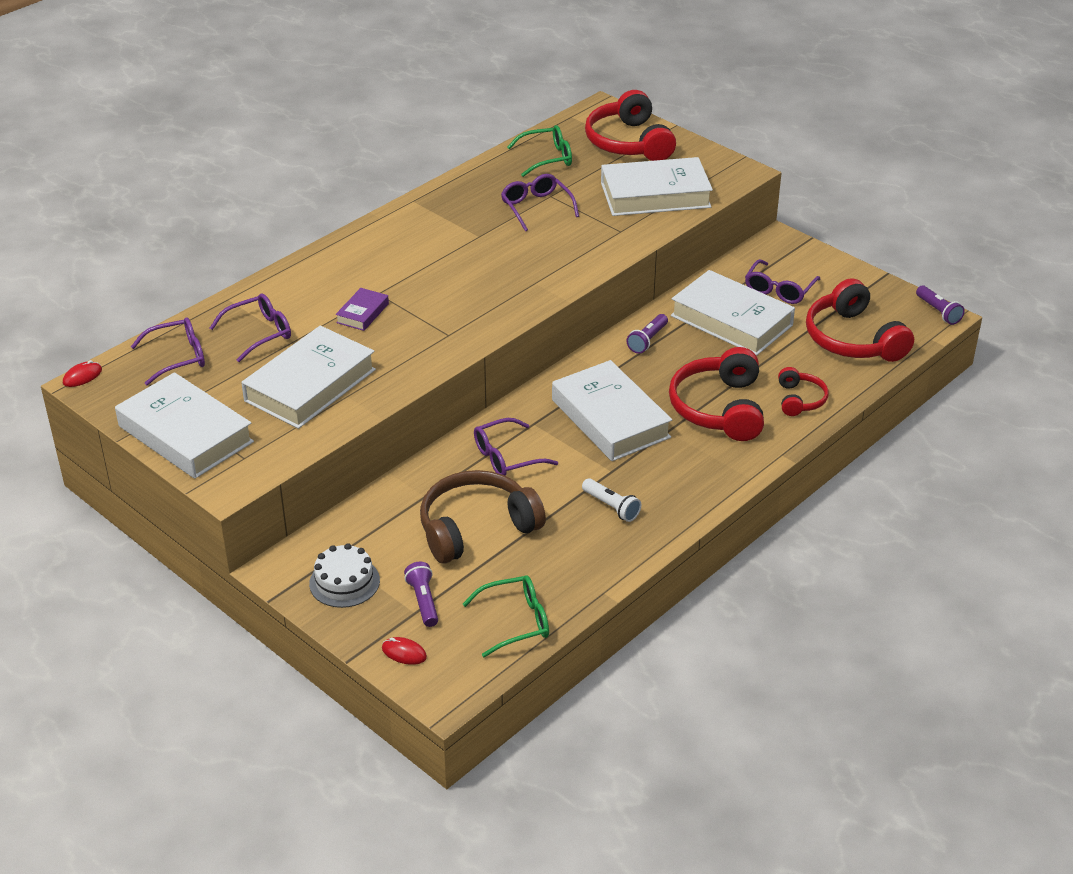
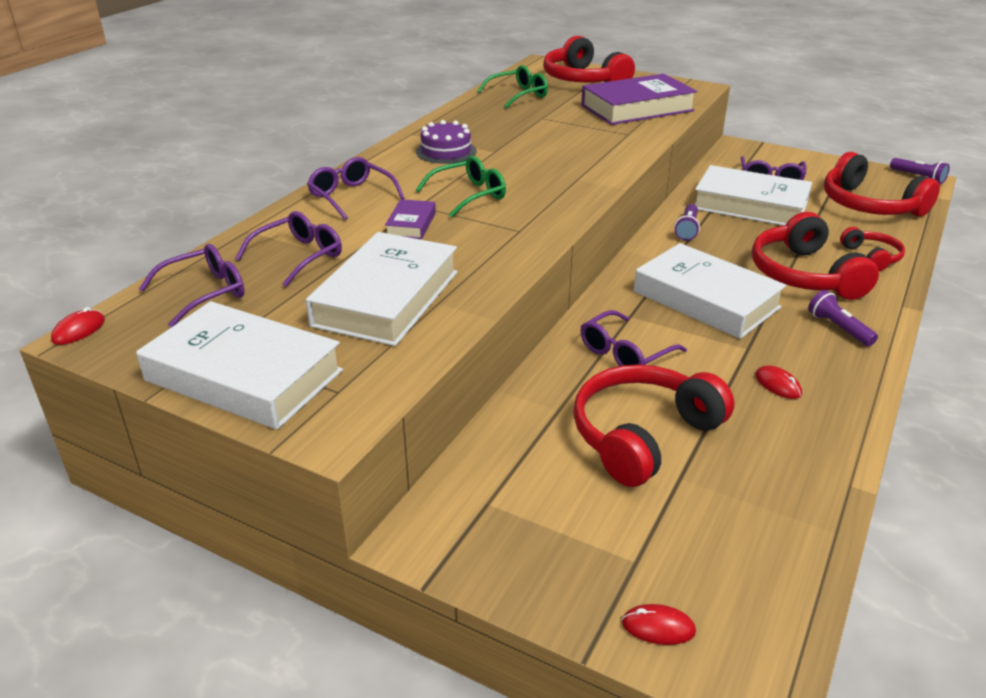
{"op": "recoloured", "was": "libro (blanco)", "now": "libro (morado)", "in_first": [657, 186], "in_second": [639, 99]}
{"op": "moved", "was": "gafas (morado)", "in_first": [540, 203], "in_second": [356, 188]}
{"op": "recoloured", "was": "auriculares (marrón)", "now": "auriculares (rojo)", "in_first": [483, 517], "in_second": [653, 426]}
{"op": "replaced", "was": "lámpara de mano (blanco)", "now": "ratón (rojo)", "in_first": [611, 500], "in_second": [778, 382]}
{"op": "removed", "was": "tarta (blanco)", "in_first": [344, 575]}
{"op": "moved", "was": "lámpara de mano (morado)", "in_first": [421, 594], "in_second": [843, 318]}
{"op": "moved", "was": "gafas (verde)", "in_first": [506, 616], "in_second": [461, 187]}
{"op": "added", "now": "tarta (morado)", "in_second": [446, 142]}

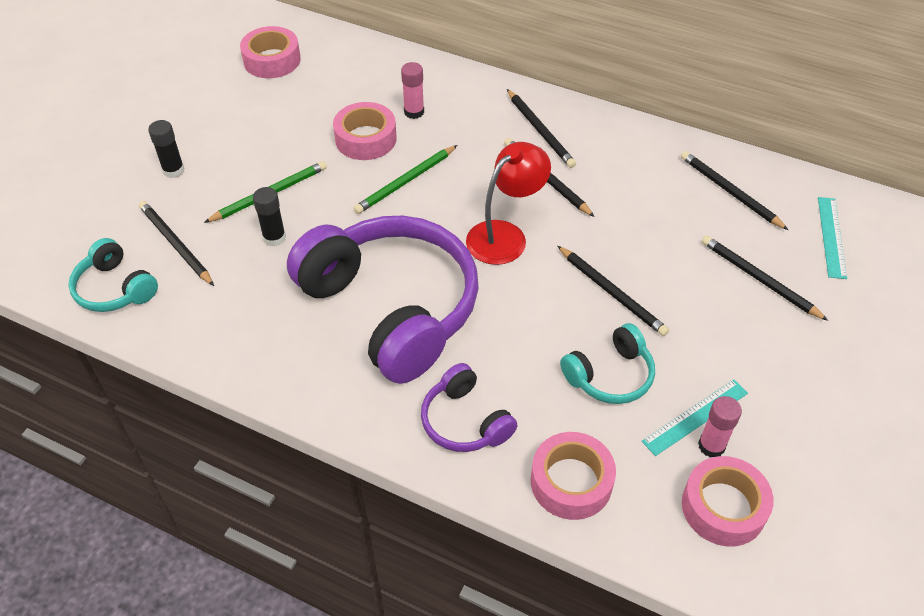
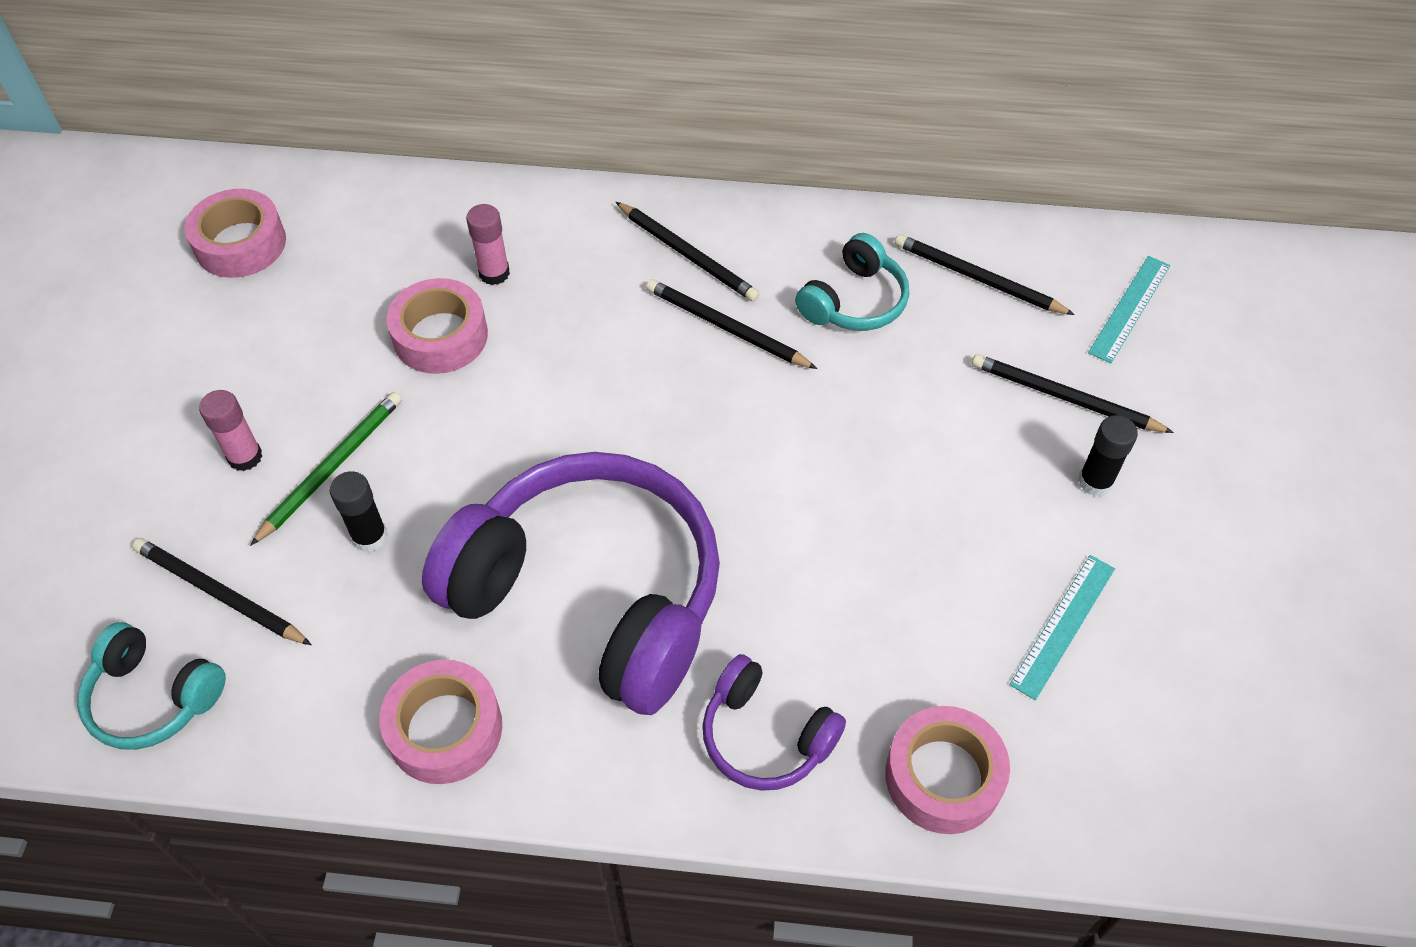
{"op": "moved", "was": "barra de pegamento (negro)", "in_first": [166, 149], "in_second": [1108, 456]}
{"op": "removed", "was": "lámpara (rojo)", "in_first": [508, 203]}
{"op": "removed", "was": "lápiz (verde)", "in_first": [405, 179]}
{"op": "turned", "was": "regla (turquesa)", "in_first": [832, 238], "in_second": [1129, 309], "clockwise": 45}
{"op": "removed", "was": "lápiz (negro)", "in_first": [613, 291]}
{"op": "moved", "was": "auriculares (turquesa)", "in_first": [607, 363], "in_second": [852, 282]}
{"op": "moved", "was": "barra de pegamento (rosa)", "in_first": [720, 427], "in_second": [230, 430]}
{"op": "moved", "was": "cinta adhesiva (rosa)", "in_first": [728, 501], "in_second": [441, 722]}

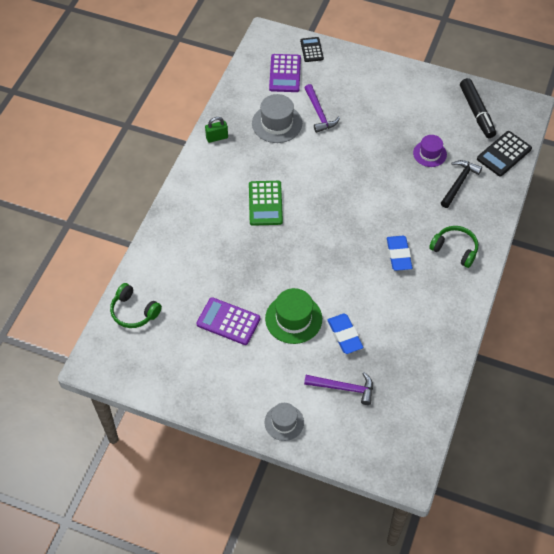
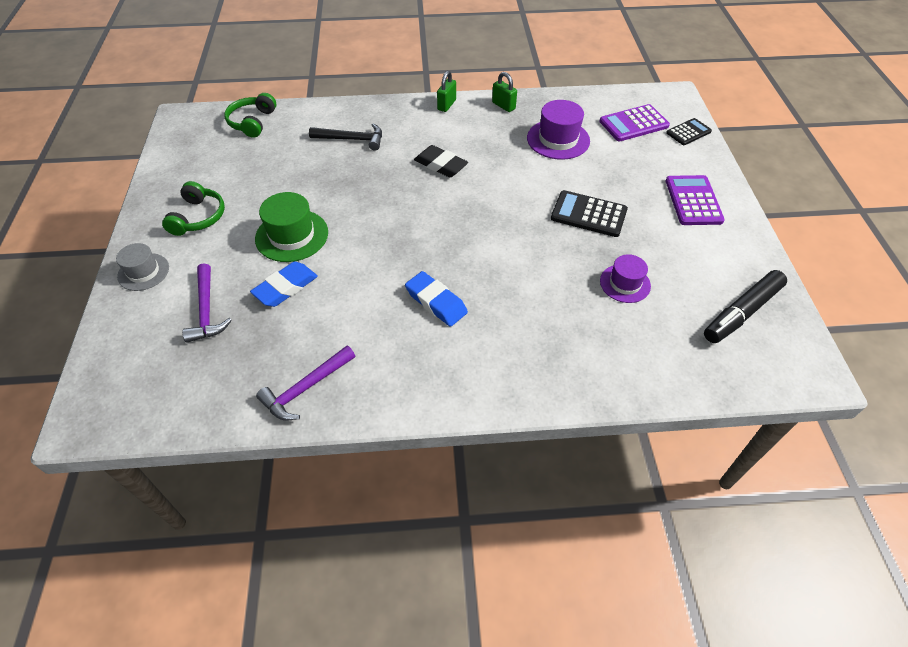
{"op": "moved", "was": "martillo (morado)", "in_first": [322, 108], "in_second": [305, 383]}
{"op": "recoloured", "was": "sombrero (gris)", "now": "sombrero (morado)", "in_first": [277, 118], "in_second": [558, 130]}
{"op": "moved", "was": "calculadora (negro)", "in_first": [504, 153], "in_second": [589, 213]}
{"op": "moved", "was": "martillo (negro)", "in_first": [461, 184], "in_second": [345, 137]}
{"op": "replaced", "was": "calculadora (verde)", "now": "goma de borrar (negro)", "in_first": [266, 203], "in_second": [441, 161]}
{"op": "moved", "was": "auriculares (verde)", "in_first": [453, 247], "in_second": [193, 208]}
{"op": "turned", "was": "goma de borrar (azul)", "in_first": [399, 253], "in_second": [436, 299], "clockwise": 75}
{"op": "moved", "was": "calculadora (morado)", "in_first": [228, 321], "in_second": [695, 200]}
{"op": "added", "now": "candado (verde)", "in_second": [446, 91]}

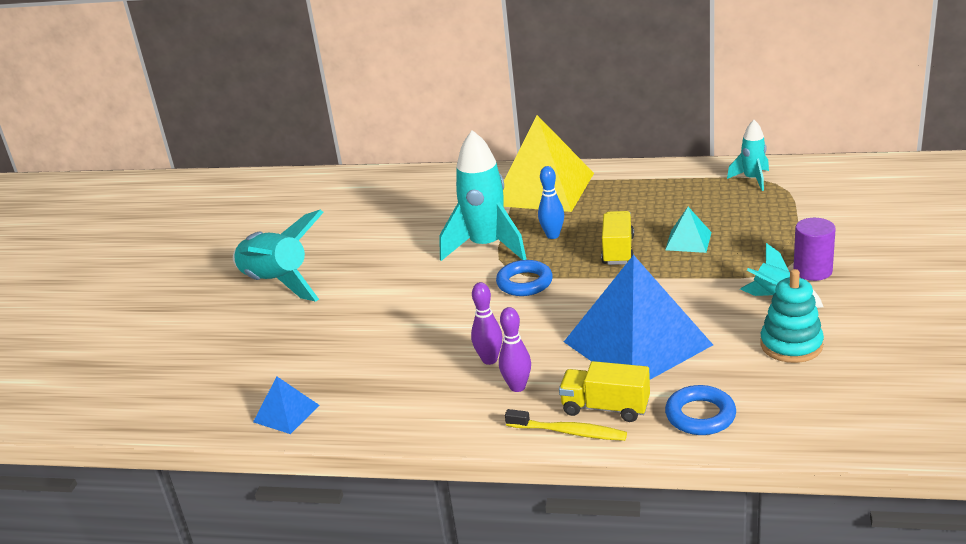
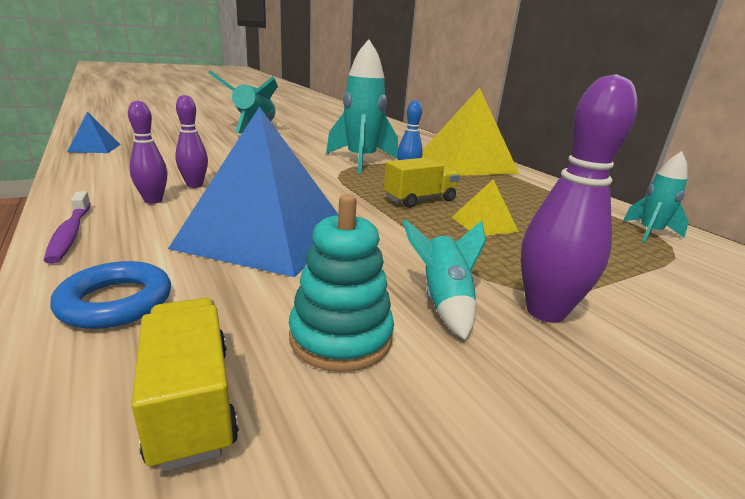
{"op": "recoloured", "was": "pirámide (turquesa)", "now": "pirámide (amarillo)", "in_first": [688, 230], "in_second": [485, 207]}
{"op": "replaced", "was": "cilindro (morado)", "now": "bolo (morado)", "in_first": [814, 249], "in_second": [579, 198]}
{"op": "removed", "was": "anillo (azul)", "in_first": [524, 278]}
{"op": "moved", "was": "camión (amarillo)", "in_first": [604, 391], "in_second": [185, 384]}
{"op": "recoloured", "was": "cepillo de dientes (amarillo)", "now": "cepillo de dientes (morado)", "in_first": [566, 425], "in_second": [67, 227]}

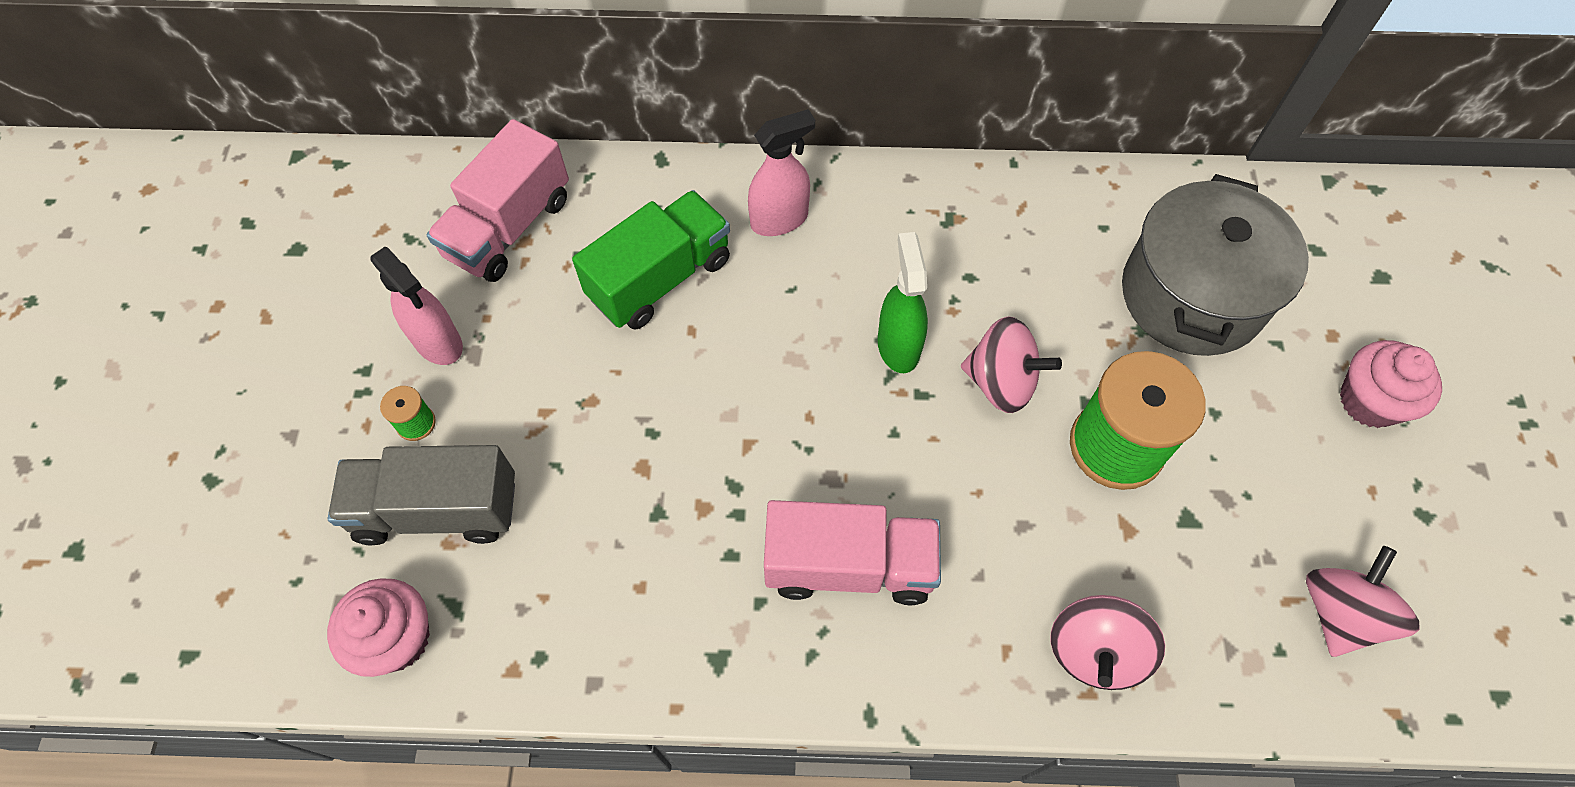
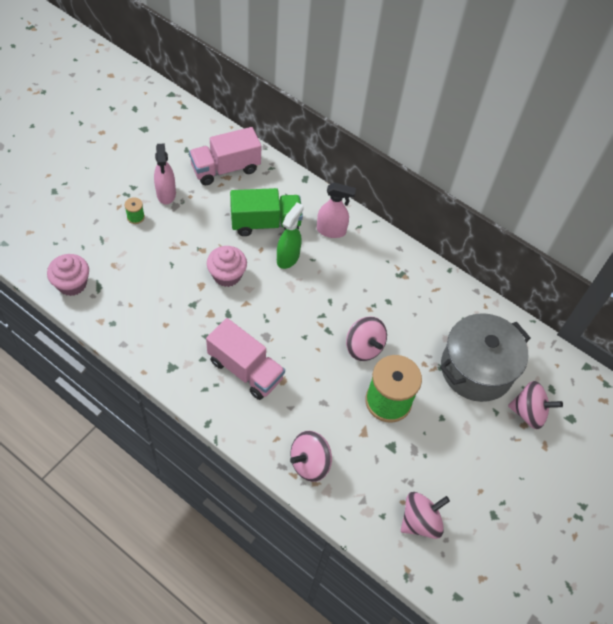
{"op": "moved", "was": "pulverizador (verde)", "in_first": [903, 302], "in_second": [290, 235]}
{"op": "moved", "was": "magdalena (rosa)", "in_first": [1391, 384], "in_second": [227, 266]}
{"op": "removed", "was": "camión (gris)", "in_first": [421, 495]}
{"op": "added", "now": "peonza (rosa)", "in_second": [535, 405]}

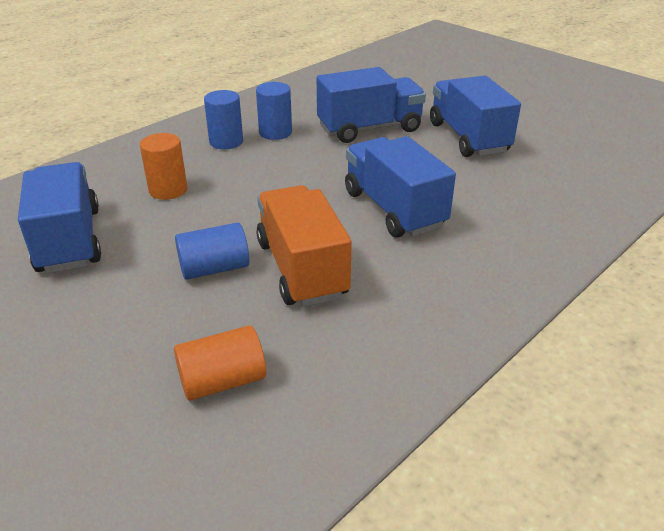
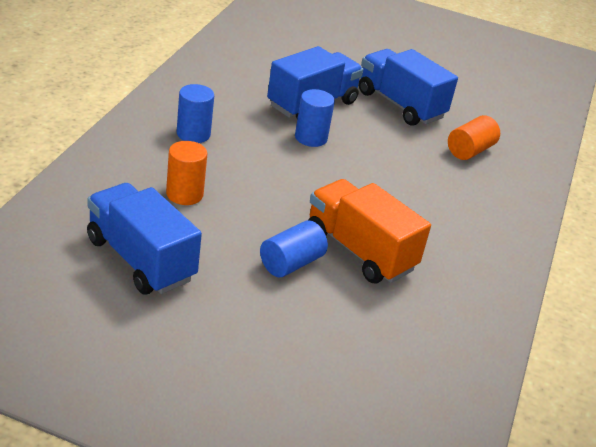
{"op": "moved", "was": "cilindro (azul)", "in_first": [274, 111], "in_second": [315, 118]}
{"op": "removed", "was": "camión (azul)", "in_first": [400, 187]}
{"op": "moved", "was": "cilindro (naranja)", "in_first": [220, 363], "in_second": [474, 137]}

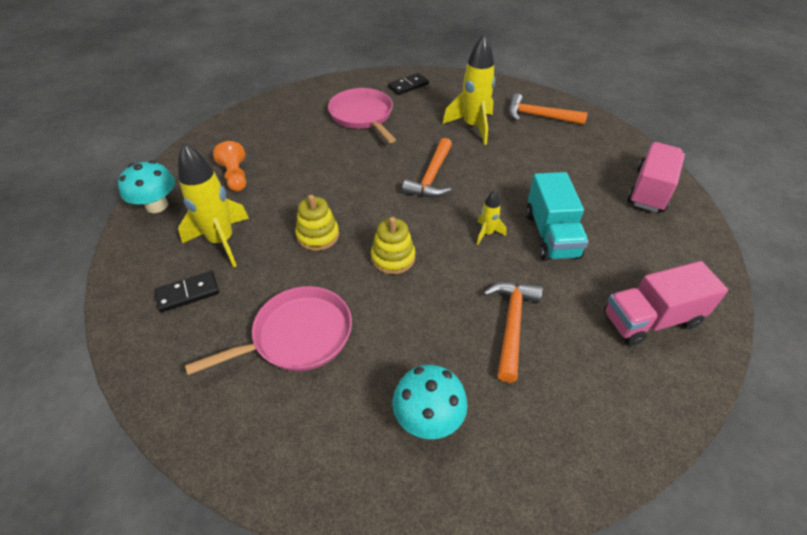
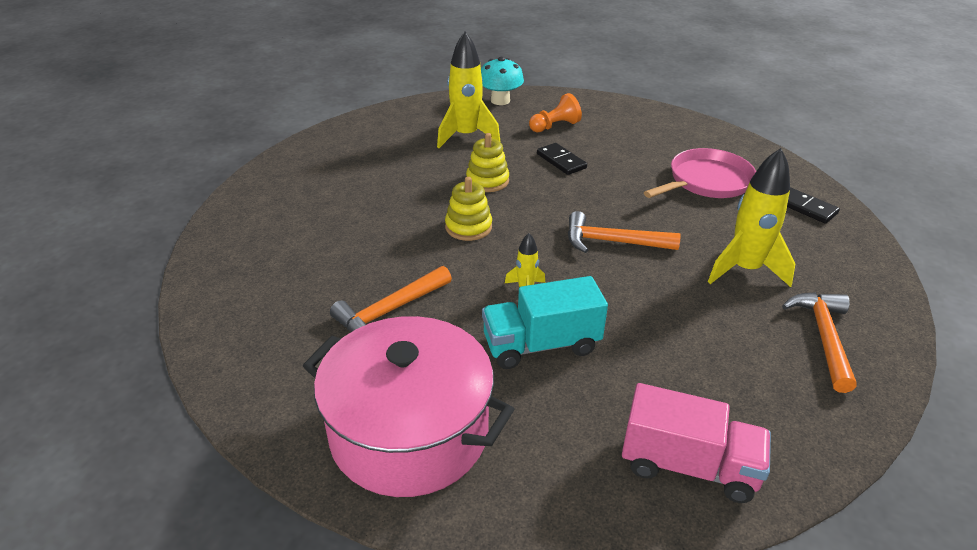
{"op": "replaced", "was": "camión (rosa)", "now": "olla (rosa)", "in_first": [666, 303], "in_second": [408, 406]}
{"op": "moved", "was": "ficha de dominó (negro)", "in_first": [186, 292], "in_second": [562, 159]}
{"op": "turned", "was": "martillo (naranja)", "in_first": [513, 332], "in_second": [391, 299], "clockwise": 135}
{"op": "removed", "was": "sartén (rosa)", "in_first": [268, 330]}
{"op": "removed", "was": "seta (turquesa)", "in_first": [430, 402]}

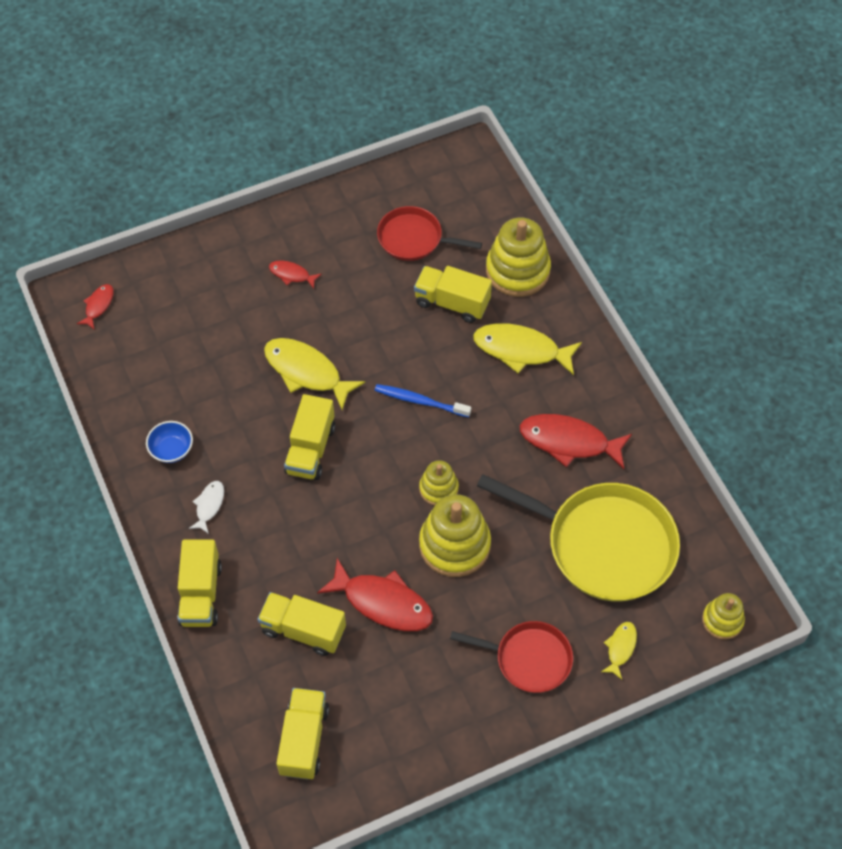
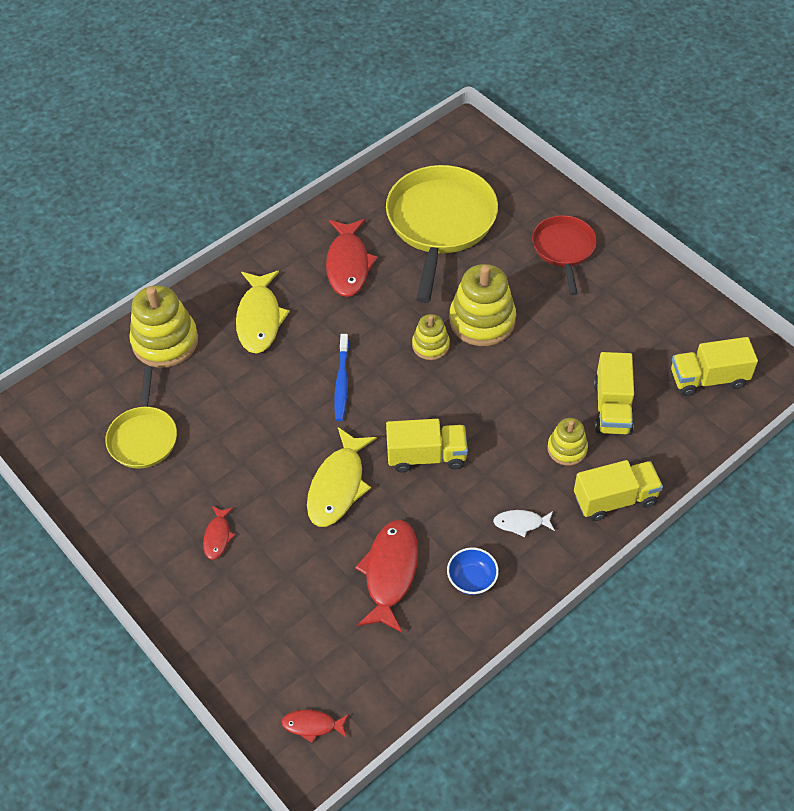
{"op": "recoloured", "was": "sartén (rojo)", "now": "sartén (amarillo)", "in_first": [429, 233], "in_second": [141, 417]}
{"op": "removed", "was": "camión (amarillo)", "in_first": [453, 294]}
{"op": "moved", "was": "pez (rojo)", "in_first": [375, 594], "in_second": [387, 576]}
{"op": "moved", "was": "juguete apilable (amarillo)", "in_first": [723, 616], "in_second": [567, 442]}
{"op": "removed", "was": "pez (amarillo)", "in_first": [619, 651]}

